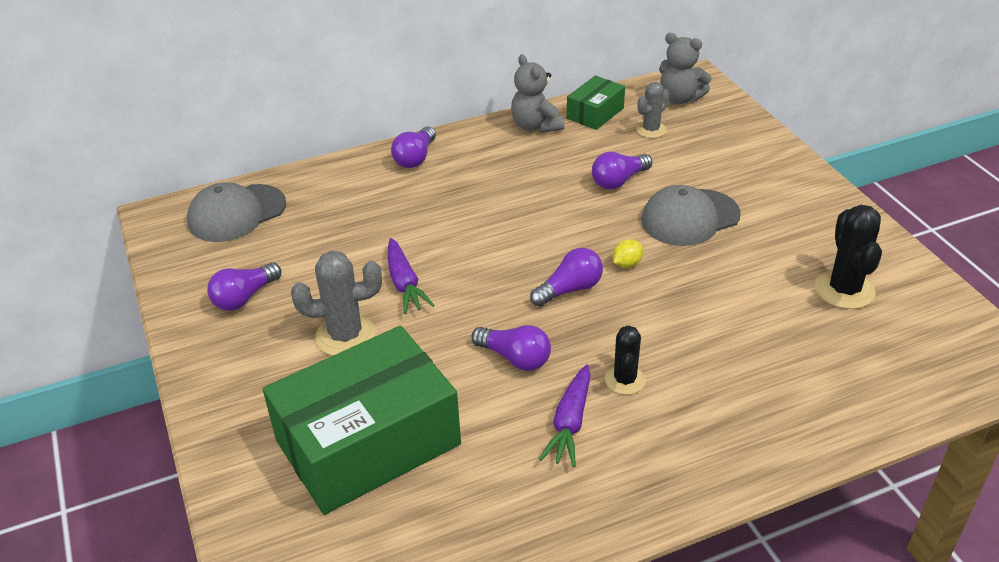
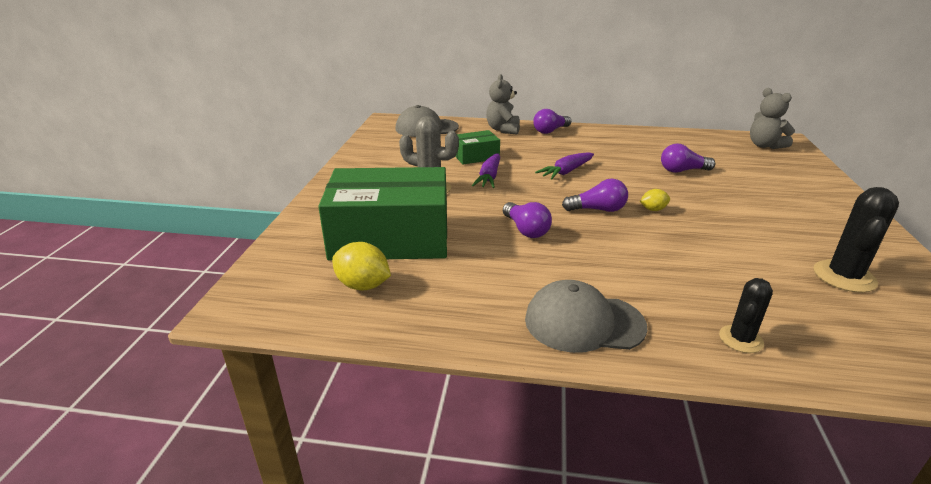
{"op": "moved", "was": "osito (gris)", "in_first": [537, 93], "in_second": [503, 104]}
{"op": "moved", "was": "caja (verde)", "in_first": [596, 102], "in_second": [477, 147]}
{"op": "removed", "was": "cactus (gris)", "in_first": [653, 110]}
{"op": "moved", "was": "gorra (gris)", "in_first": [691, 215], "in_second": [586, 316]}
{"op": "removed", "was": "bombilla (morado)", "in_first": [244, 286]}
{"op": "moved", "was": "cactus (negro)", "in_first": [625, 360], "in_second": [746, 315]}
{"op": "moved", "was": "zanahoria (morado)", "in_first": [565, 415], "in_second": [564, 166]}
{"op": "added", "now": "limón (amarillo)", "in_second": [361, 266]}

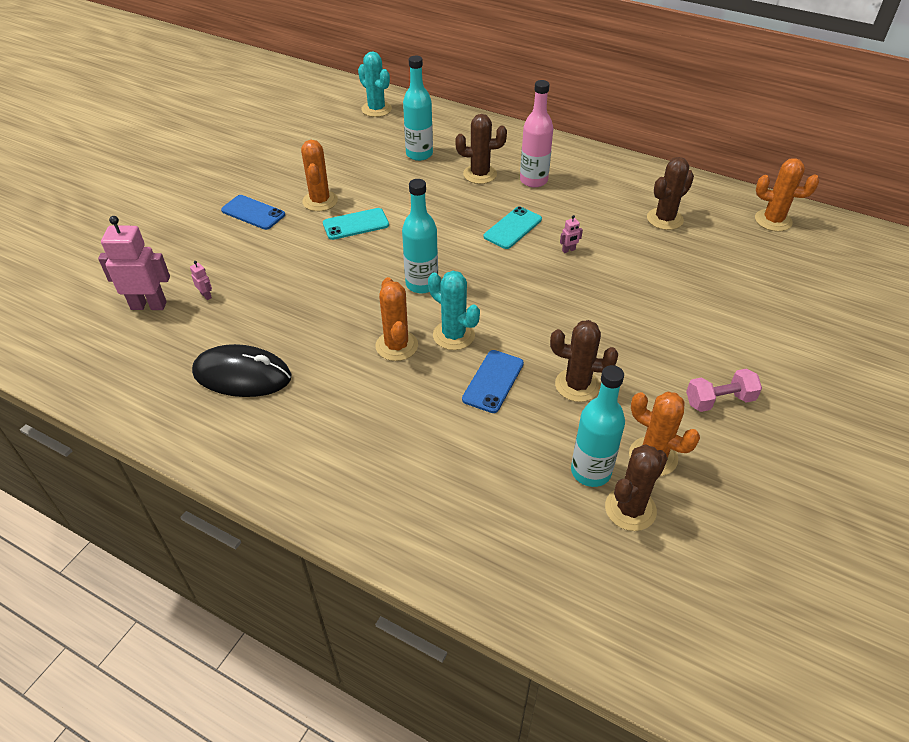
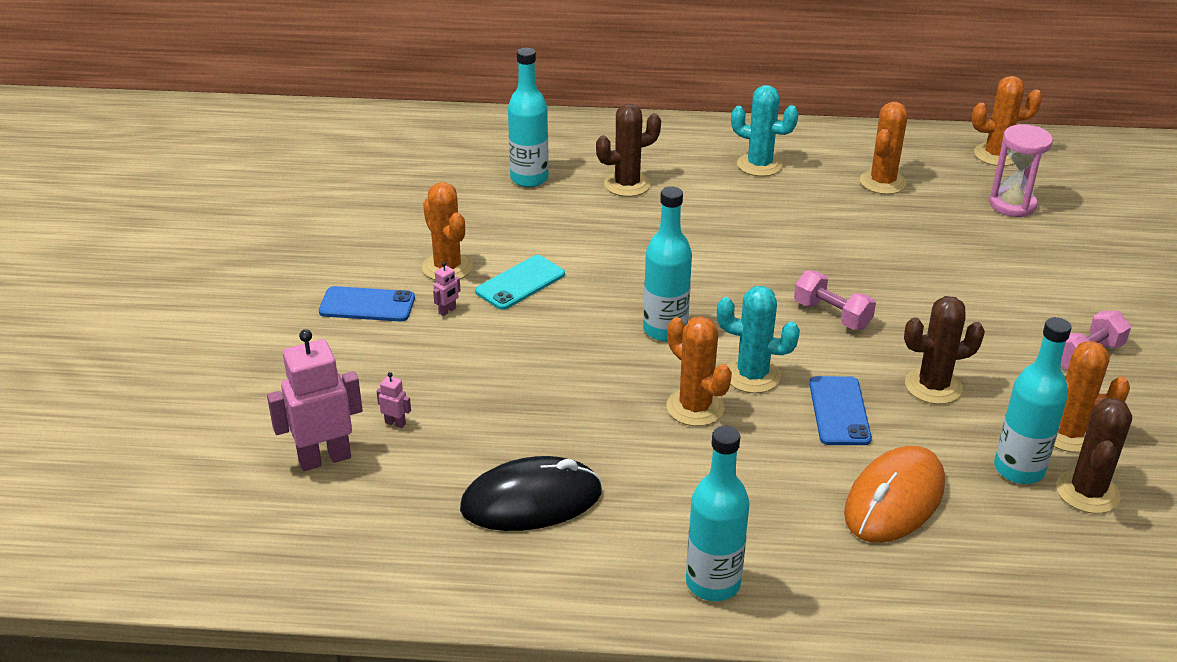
{"op": "moved", "was": "cactus (turquesa)", "in_first": [375, 84], "in_second": [765, 130]}
{"op": "removed", "was": "botella (rosa)", "in_first": [536, 134]}
{"op": "recoloured", "was": "cactus (marrón)", "now": "cactus (naranja)", "in_first": [670, 193], "in_second": [883, 148]}
{"op": "removed", "was": "móvil (turquesa)", "in_first": [512, 227]}
{"op": "moved", "was": "robot (rosa)", "in_first": [571, 234], "in_second": [447, 289]}
{"op": "added", "now": "reloj de arena (rosa)", "in_second": [1021, 170]}
{"op": "added", "now": "mancuerna (rosa)", "in_second": [835, 300]}
{"op": "added", "now": "botella (turquesa)", "in_second": [718, 513]}
{"op": "added", "now": "ratón (naranja)", "in_second": [894, 494]}

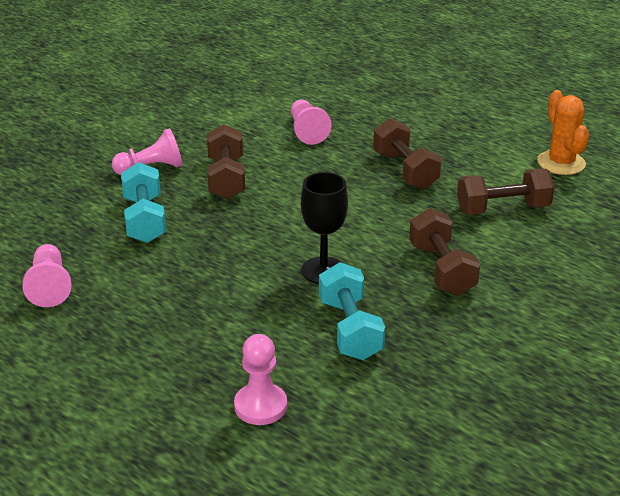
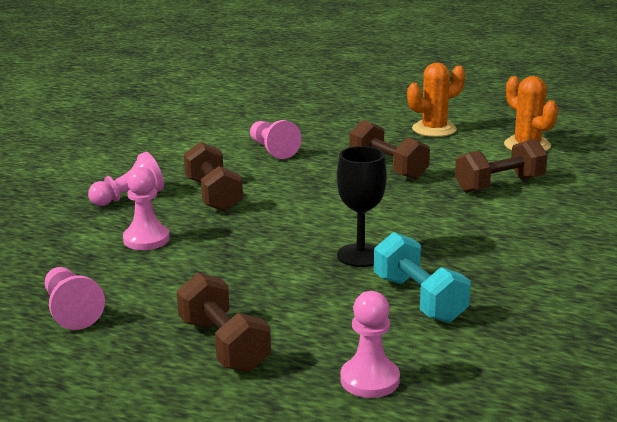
{"op": "replaced", "was": "mancuerna (turquesa)", "now": "peón (rosa)", "in_first": [143, 202], "in_second": [146, 208]}
{"op": "moved", "was": "mancuerna (marrón)", "in_first": [444, 252], "in_second": [224, 322]}
{"op": "added", "now": "cactus (naranja)", "in_second": [436, 100]}

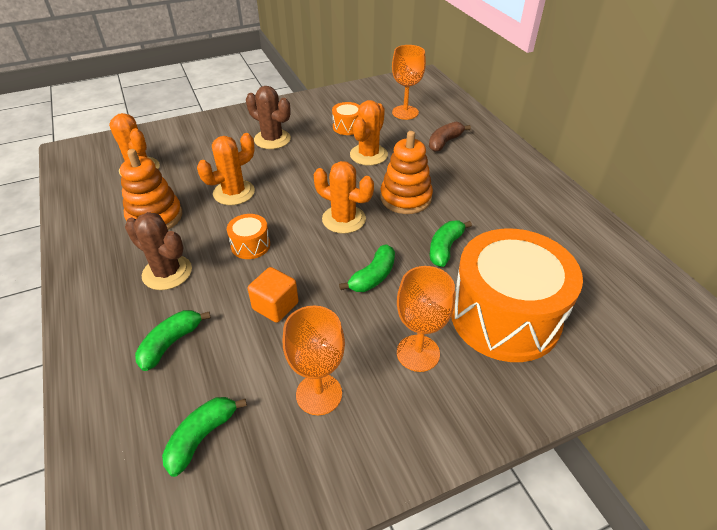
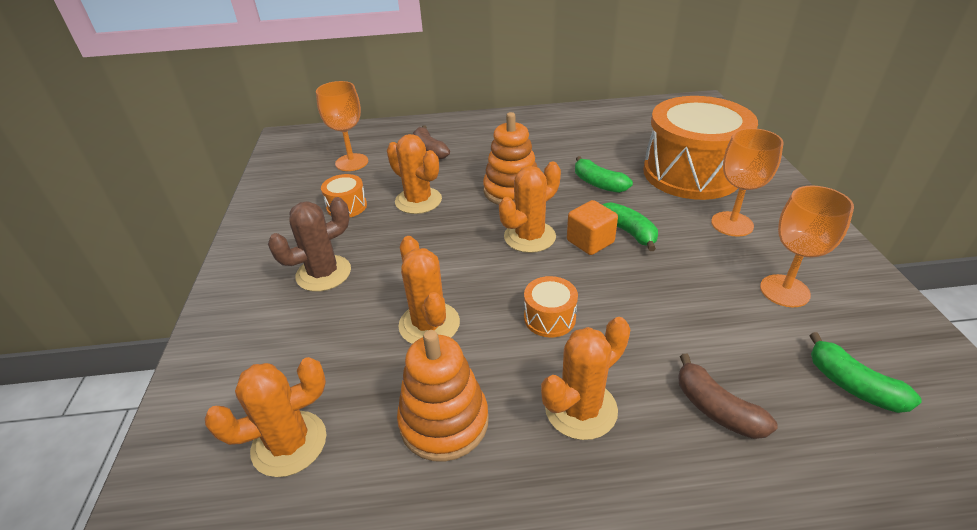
{"op": "recoloured", "was": "cactus (marrón)", "now": "cactus (naranja)", "in_first": [158, 251], "in_second": [585, 378]}
{"op": "moved", "was": "cubo (naranja)", "in_first": [273, 295], "in_second": [592, 227]}
{"op": "recoloured", "was": "plátano (verde)", "now": "plátano (marrón)", "in_first": [173, 340], "in_second": [728, 396]}

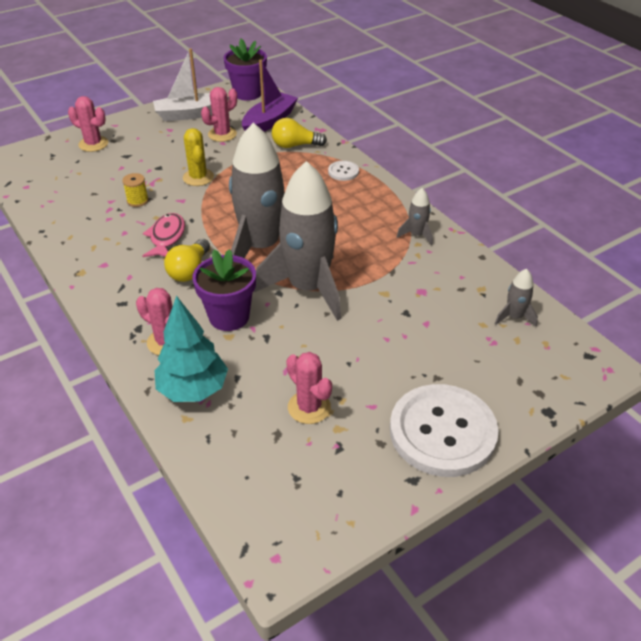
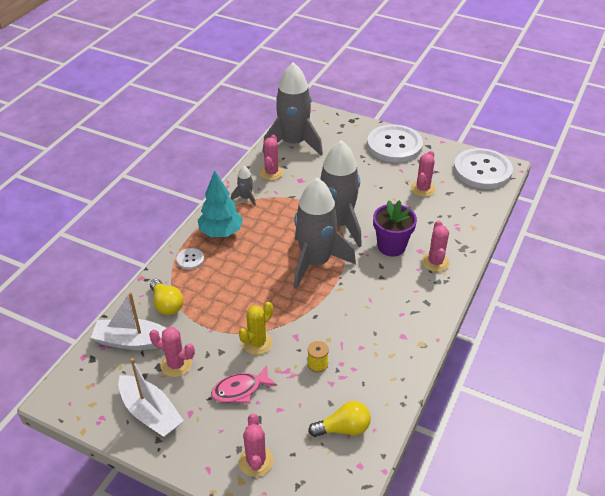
{"op": "removed", "was": "maceta (morado)", "in_first": [245, 70]}
{"op": "recoloured", "was": "barco (morado)", "now": "barco (blanco)", "in_first": [270, 96], "in_second": [128, 321]}
{"op": "moved", "was": "pez (rosa)", "in_first": [164, 235], "in_second": [244, 384]}
{"op": "moved", "was": "bombilla (amarillo)", "in_first": [187, 260], "in_second": [339, 419]}
{"op": "resized", "was": "cohete (gris)", "in_first": [516, 298], "in_second": [293, 109], "ratio": 2.4}
{"op": "moved", "was": "árbol (turquesa)", "in_first": [191, 349], "in_second": [220, 204]}
{"op": "added", "now": "cactus (rosa)", "in_second": [272, 157]}
{"op": "added", "now": "botón (blanco)", "in_second": [483, 168]}

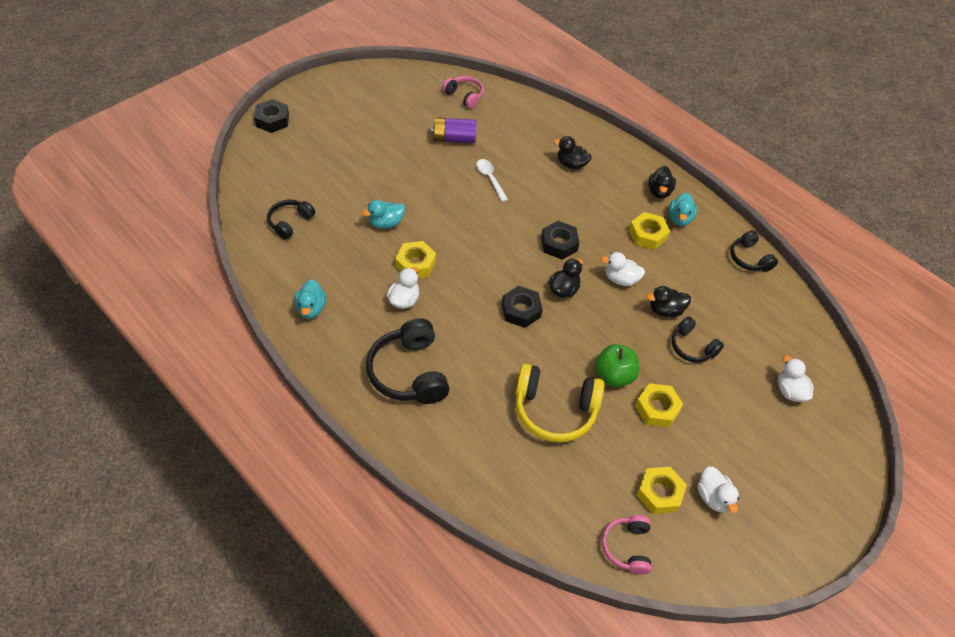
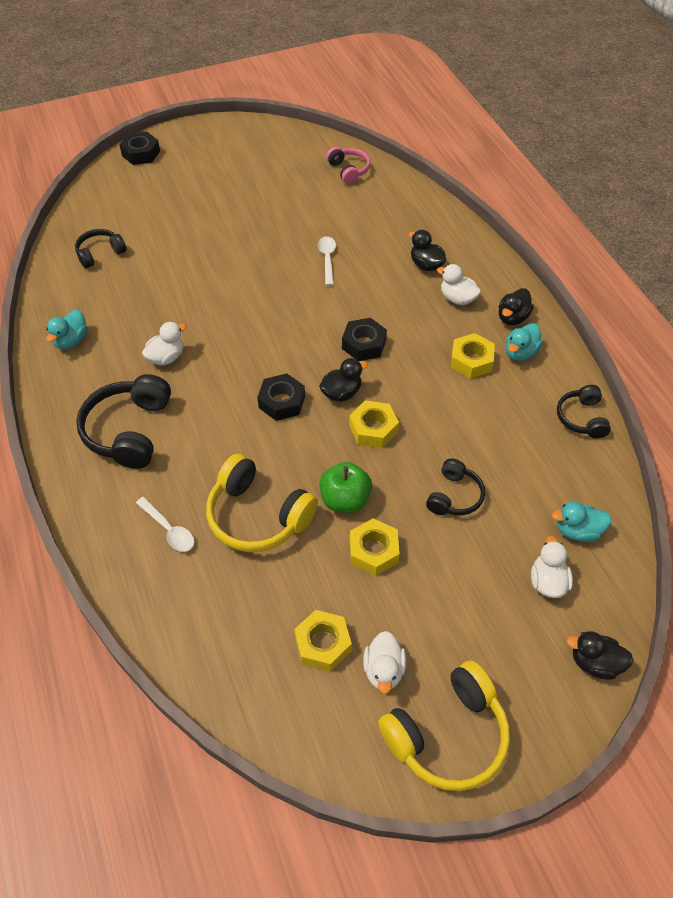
{"op": "removed", "was": "pila (morado)", "in_first": [453, 130]}
{"op": "moved", "was": "pato (turquesa)", "in_first": [383, 214], "in_second": [582, 522]}
{"op": "moved", "was": "tuerca (amarillo)", "in_first": [415, 259], "in_second": [374, 424]}
{"op": "moved", "was": "pato (blanco)", "in_first": [623, 269], "in_second": [459, 284]}
{"op": "moved", "was": "pato (negro)", "in_first": [668, 301], "in_second": [600, 655]}
{"op": "turned", "was": "auriculares (negro)", "in_first": [697, 339], "in_second": [455, 486], "clockwise": -135}
{"op": "removed", "was": "auriculares (rosa)", "in_first": [627, 545]}
{"op": "added", "now": "cuchara (blanco)", "in_second": [165, 524]}
{"op": "added", "now": "auriculares (amarillo)", "in_second": [444, 726]}

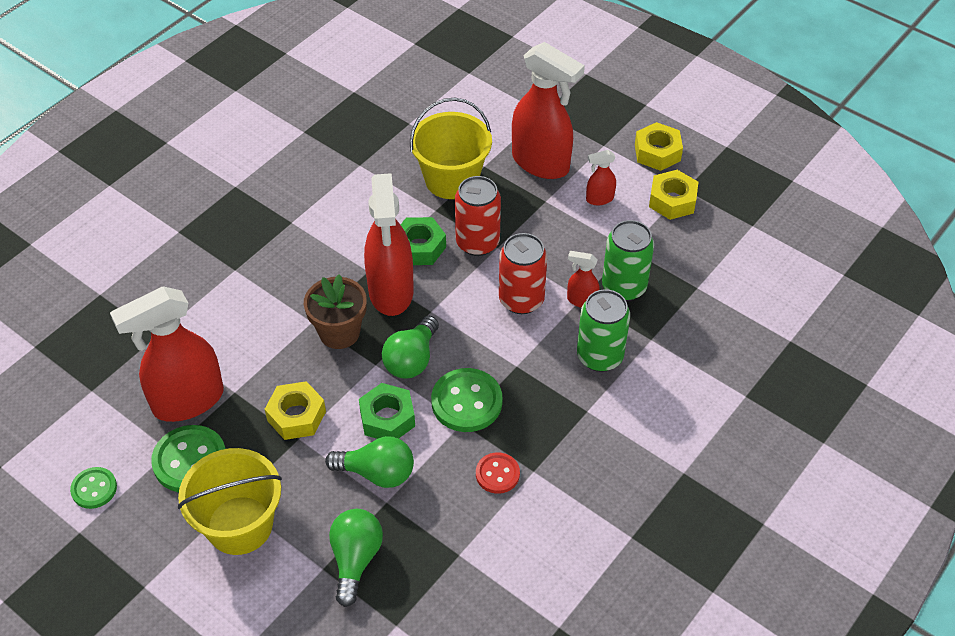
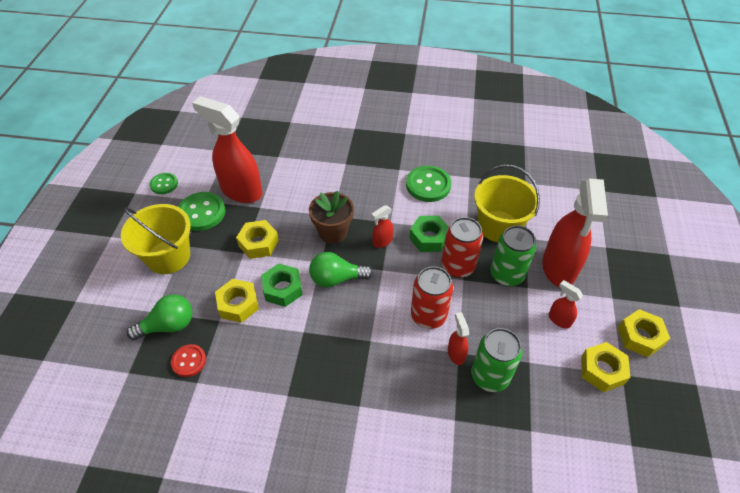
{"op": "resized", "was": "pulverizador (rojo)", "in_first": [389, 244], "in_second": [382, 226], "ratio": 0.44}
{"op": "moved", "was": "lata (verde)", "in_first": [603, 330], "in_second": [513, 256]}
{"op": "moved", "was": "botón (verde)", "in_first": [467, 400], "in_second": [428, 183]}
{"op": "replaced", "was": "bombilla (verde)", "now": "tuerca (amarillo)", "in_first": [369, 462], "in_second": [237, 301]}
{"op": "moved", "was": "botón (rojo)", "in_first": [498, 473], "in_second": [188, 360]}

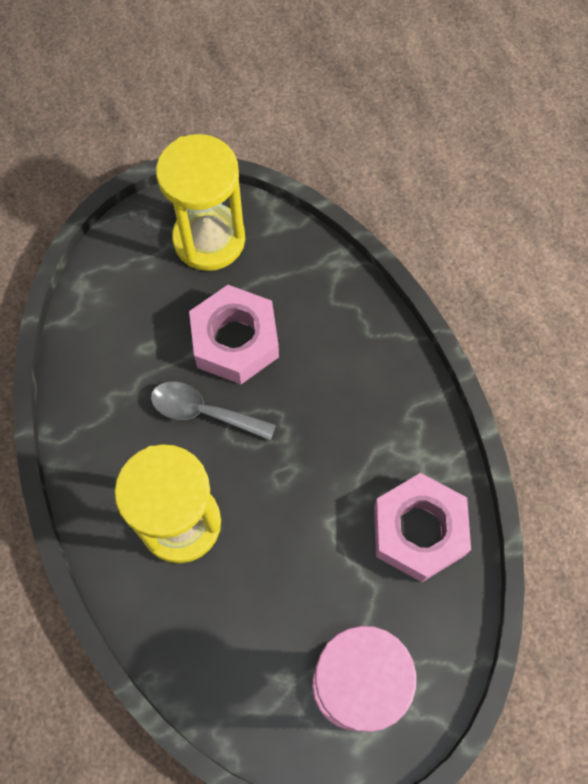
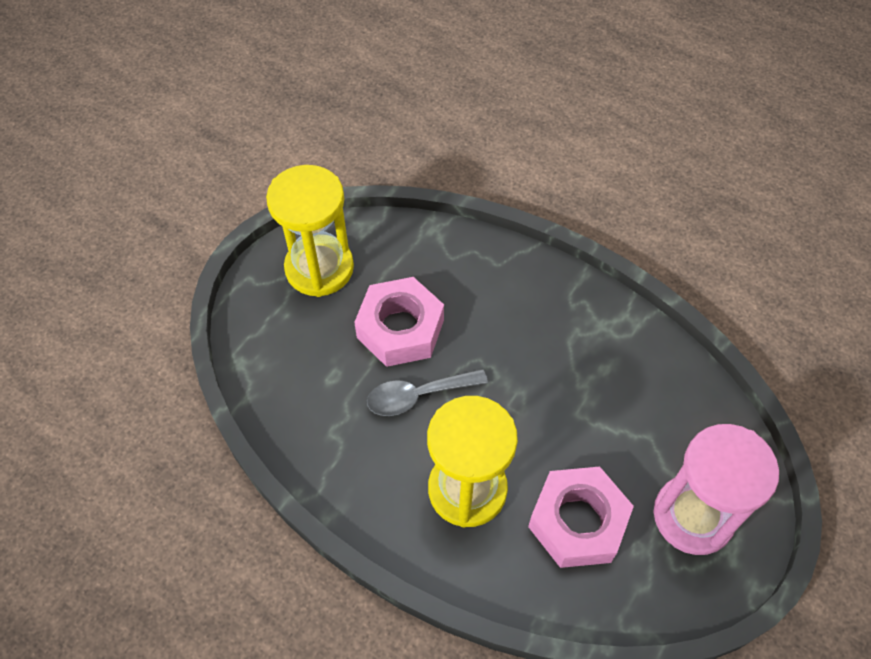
{"op": "moved", "was": "tuerca (rosa)", "in_first": [422, 527], "in_second": [581, 517]}

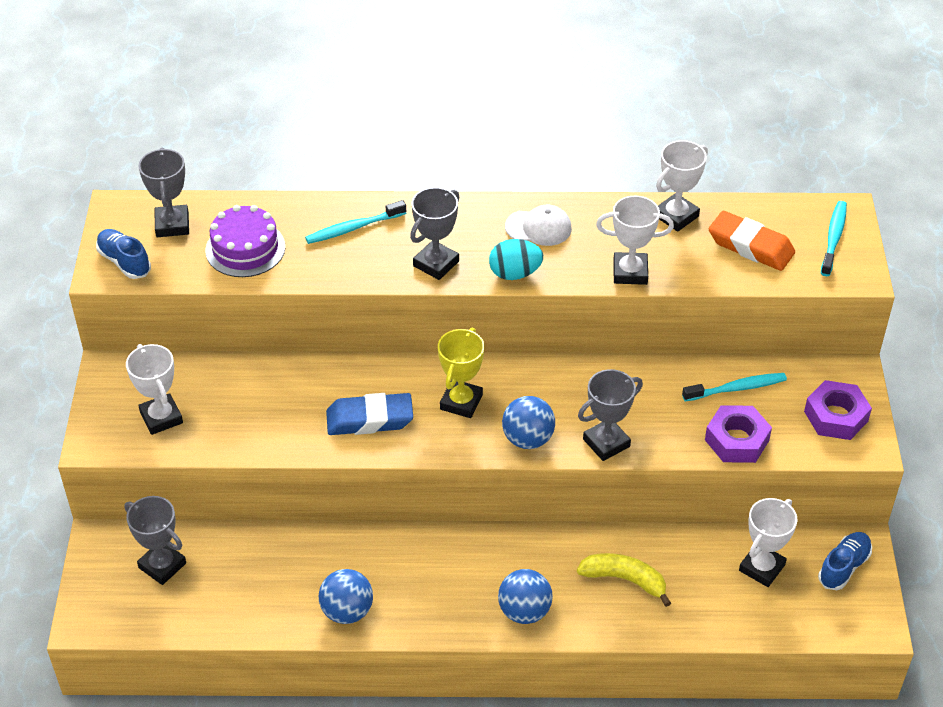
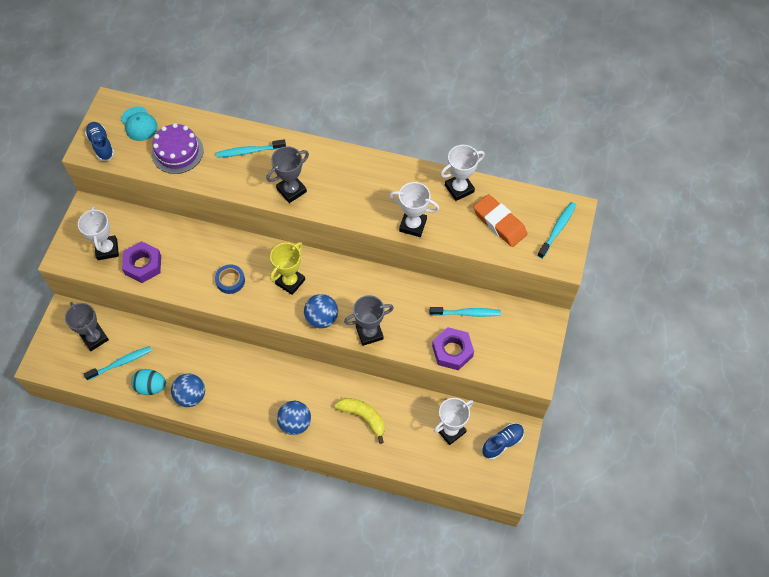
{"op": "replaced", "was": "trofeo (gris)", "now": "gorra (turquesa)", "in_first": [164, 192], "in_second": [139, 123]}
{"op": "removed", "was": "gorra (blanco)", "in_first": [538, 225]}
{"op": "moved", "was": "huevo (turquesa)", "in_first": [516, 259], "in_second": [148, 382]}
{"op": "moved", "was": "tuerca (morado)", "in_first": [838, 410], "in_second": [141, 262]}
{"op": "replaced", "was": "goma de borrar (azul)", "now": "cinta adhesiva (azul)", "in_first": [369, 414], "in_second": [230, 279]}
{"op": "added", "now": "cepillo de dientes (turquesa)", "in_second": [118, 363]}

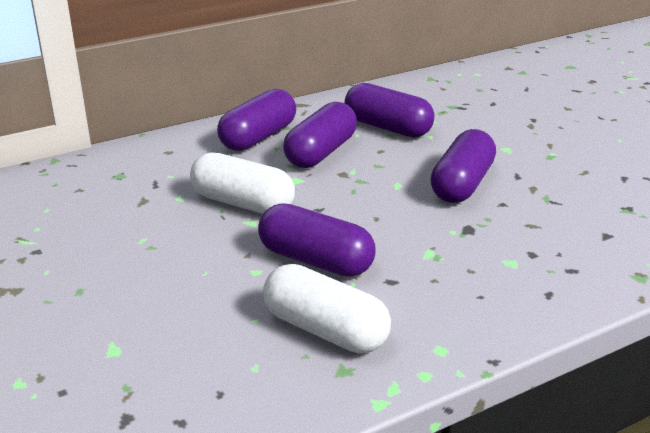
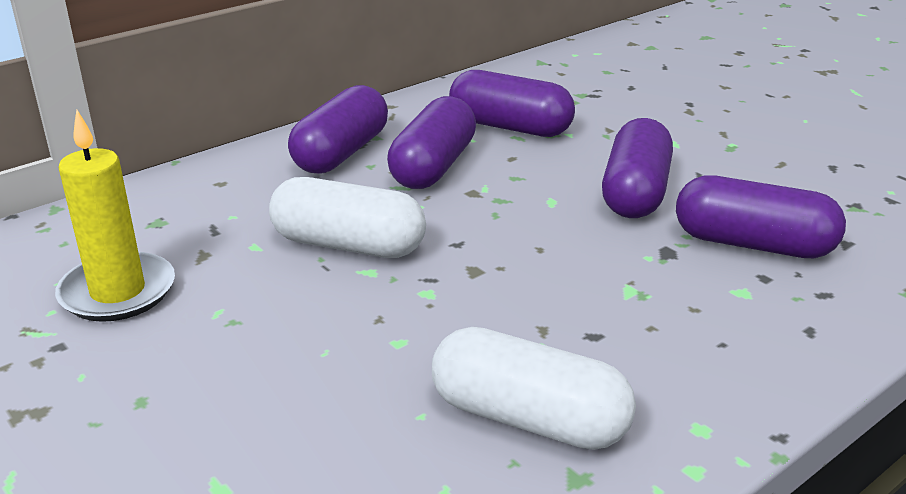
{"op": "moved", "was": "cápsula (morado)", "in_first": [316, 240], "in_second": [761, 216]}
{"op": "added", "now": "vela (amarillo)", "in_second": [115, 216]}

